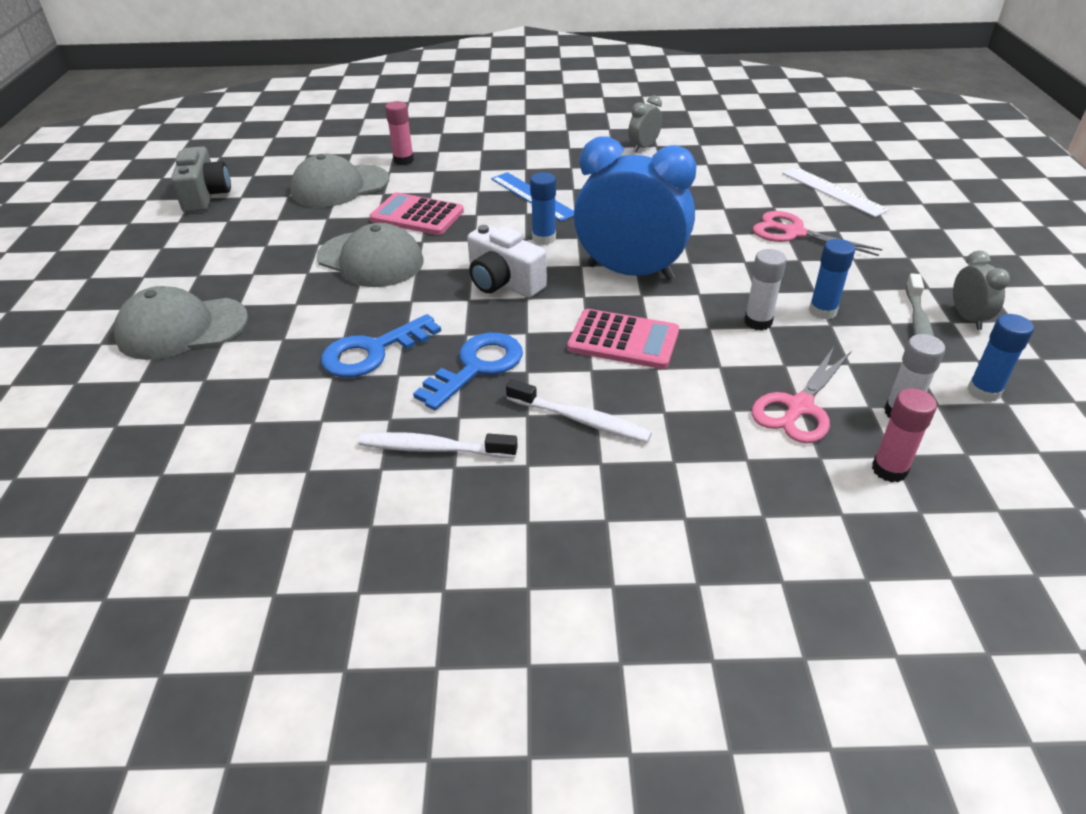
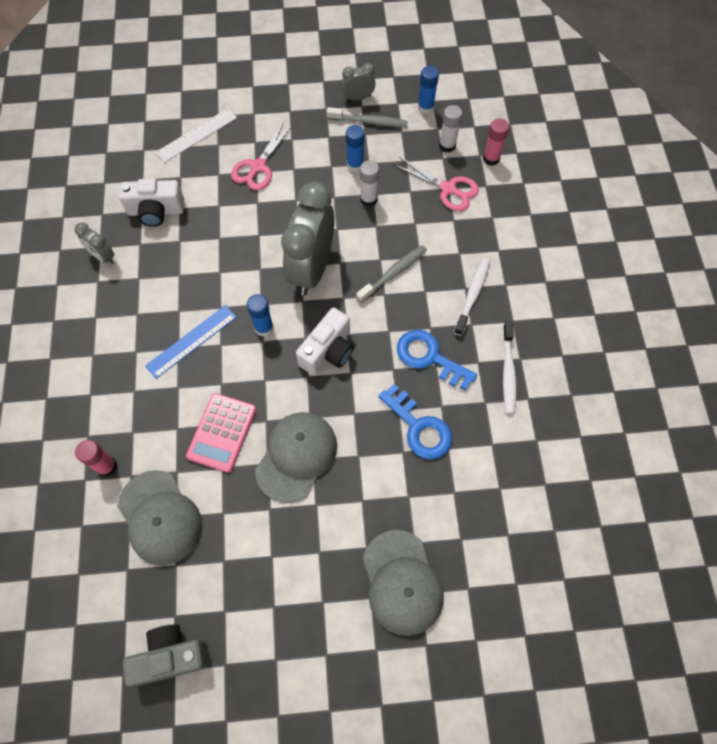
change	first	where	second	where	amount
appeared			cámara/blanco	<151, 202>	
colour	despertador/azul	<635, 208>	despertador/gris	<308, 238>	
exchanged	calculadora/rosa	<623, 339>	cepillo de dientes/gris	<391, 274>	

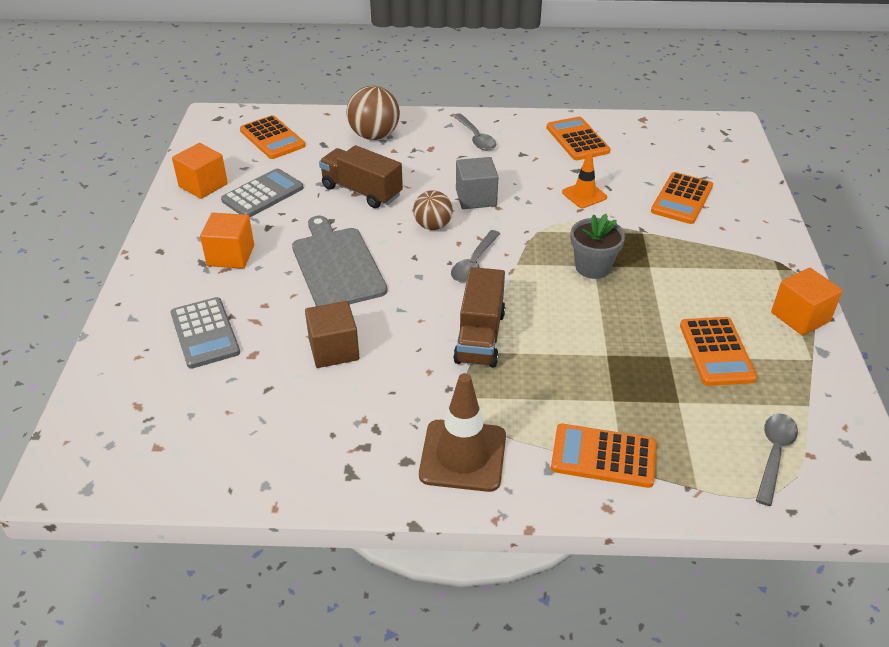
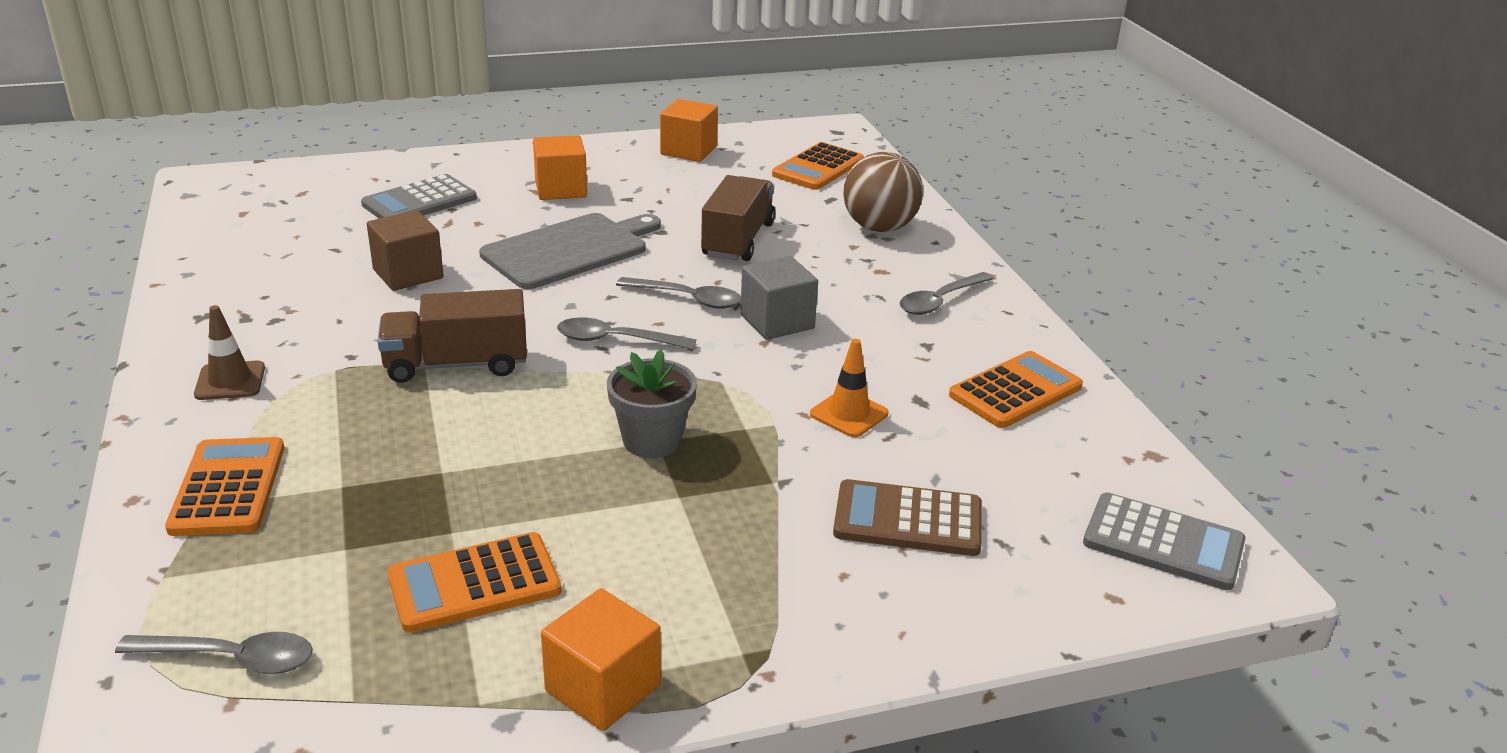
change	first	where	second	where	amount
size	cono de tráfico/marrón	<462, 432>		<229, 352>	x0.59
exchanged	pelota/marrón	<433, 210>	cuchara/gris	<678, 293>	
colour	calculadora/naranja	<682, 198>	calculadora/marrón	<907, 517>	
relocated	calculadora/gris	<262, 193>		<1164, 541>	

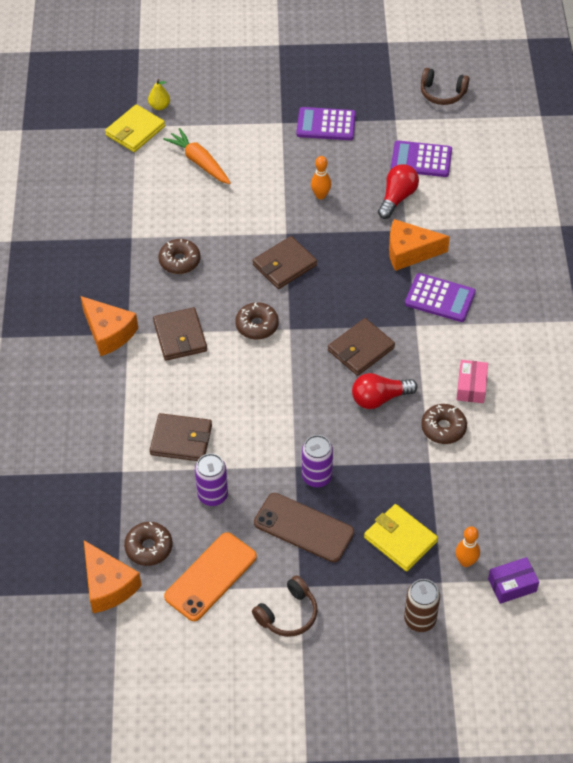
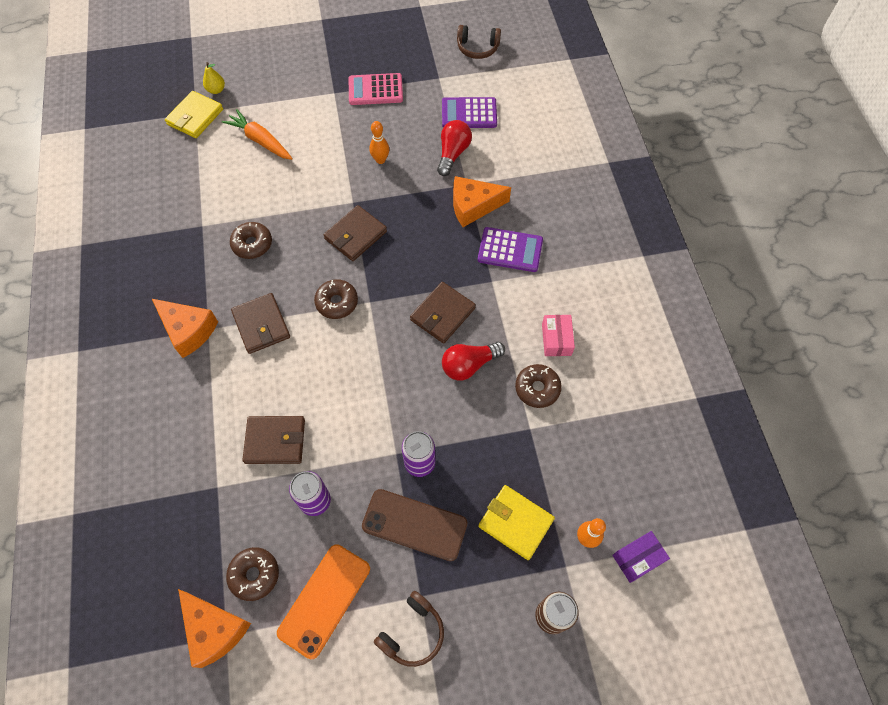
change	first	where	second	where	amount
colour	calculadora/morado	<326, 123>	calculadora/rosa	<376, 89>	

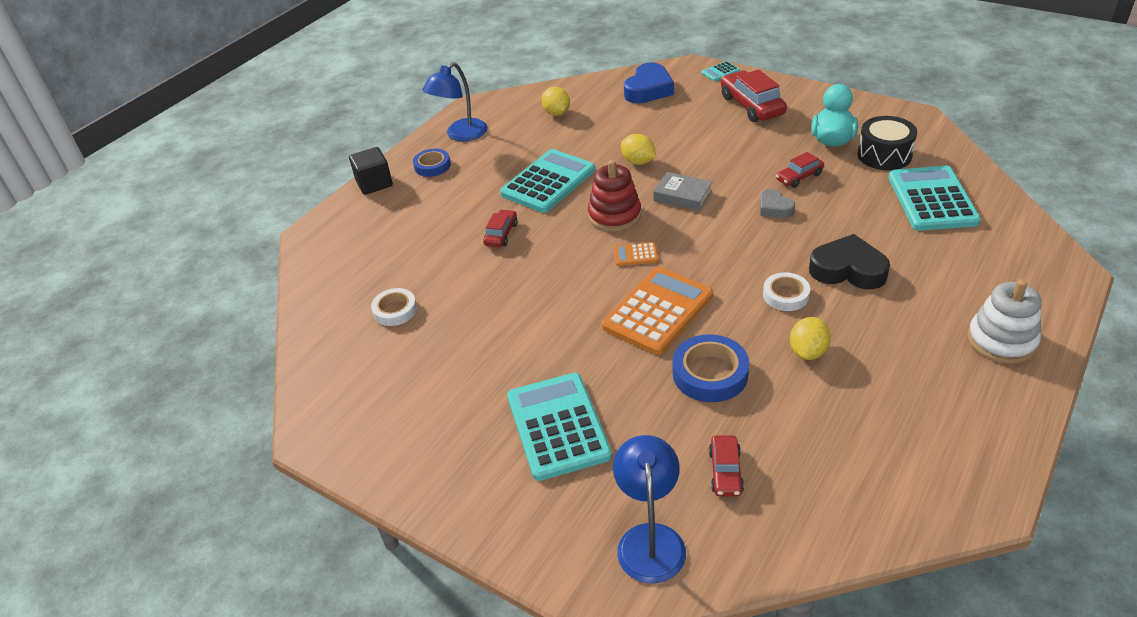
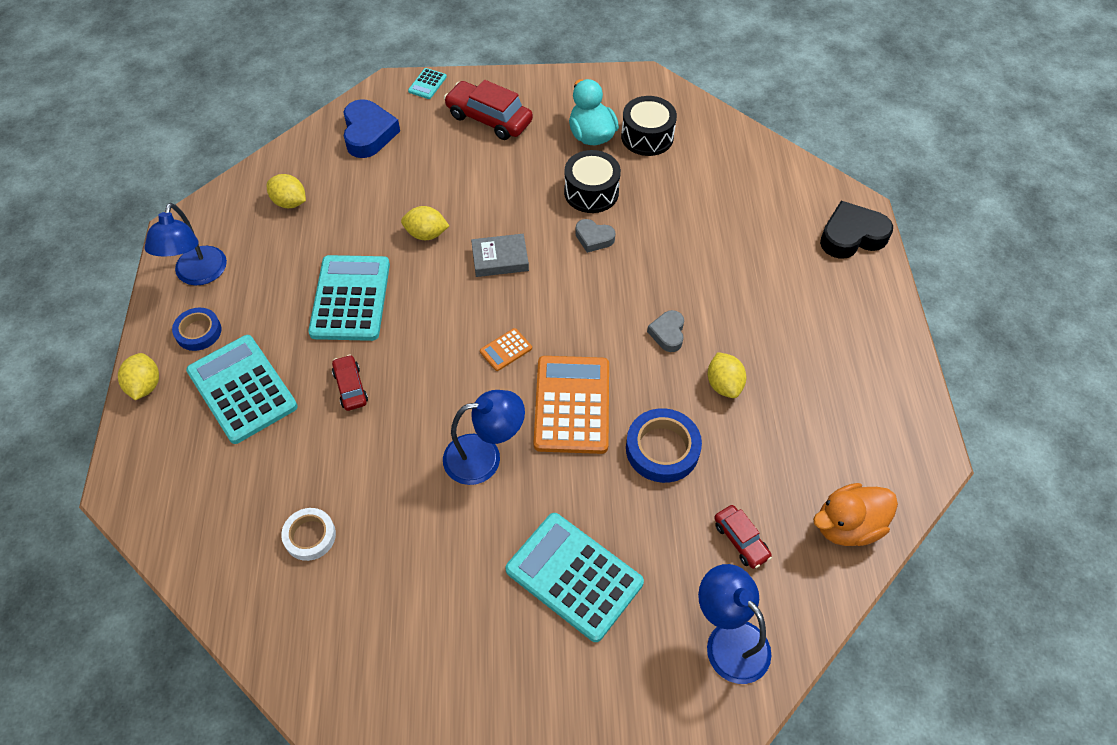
change	first	where	second	where	amount
exchanged	cubo/negro	<371, 171>	limón/amarillo	<138, 376>	
relocated	calculadora/turquesa	<934, 198>		<242, 389>	
appeared			lámpara/azul	<484, 437>	
exchanged	coche/rojo	<800, 170>	tambor/negro	<592, 181>	
exchanged	cinta adhesiva/blanco	<786, 291>	corazón/gris	<665, 331>	
appeared			pato/naranja	<855, 514>	
relocated	corazón/negro	<849, 261>		<856, 230>	
missing	juguete apilable/rojo	<614, 196>			
missing	juguete apilable/blanco	<1005, 321>			

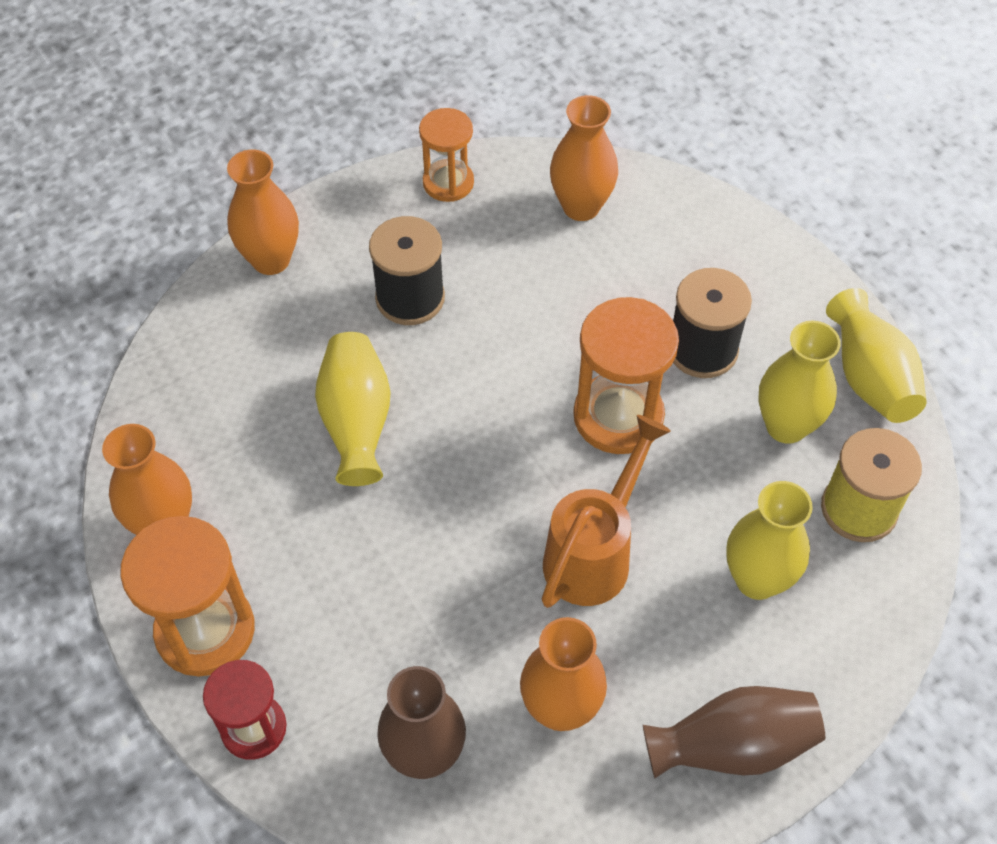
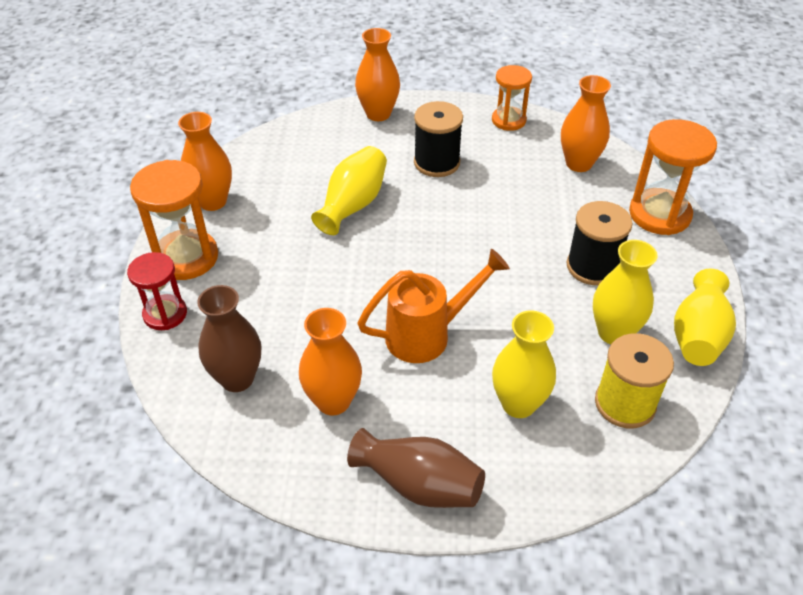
change	first	where	second	where	amount
relocated	reloj de arena/naranja	<626, 375>		<673, 177>	

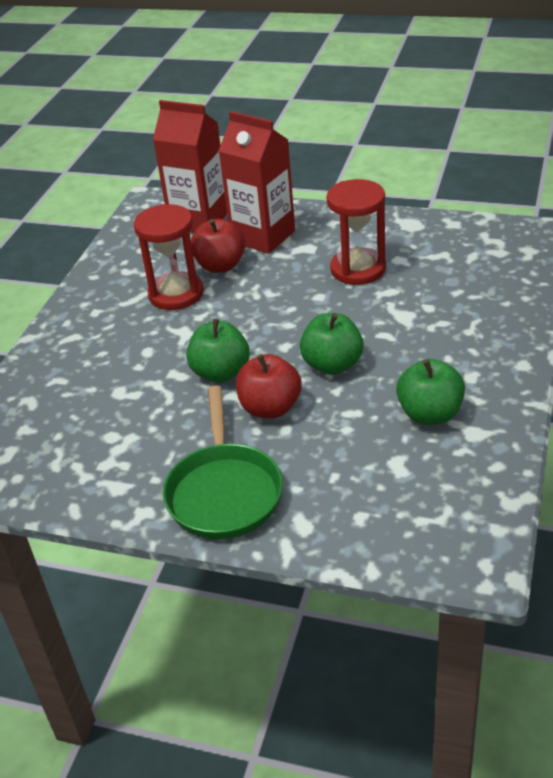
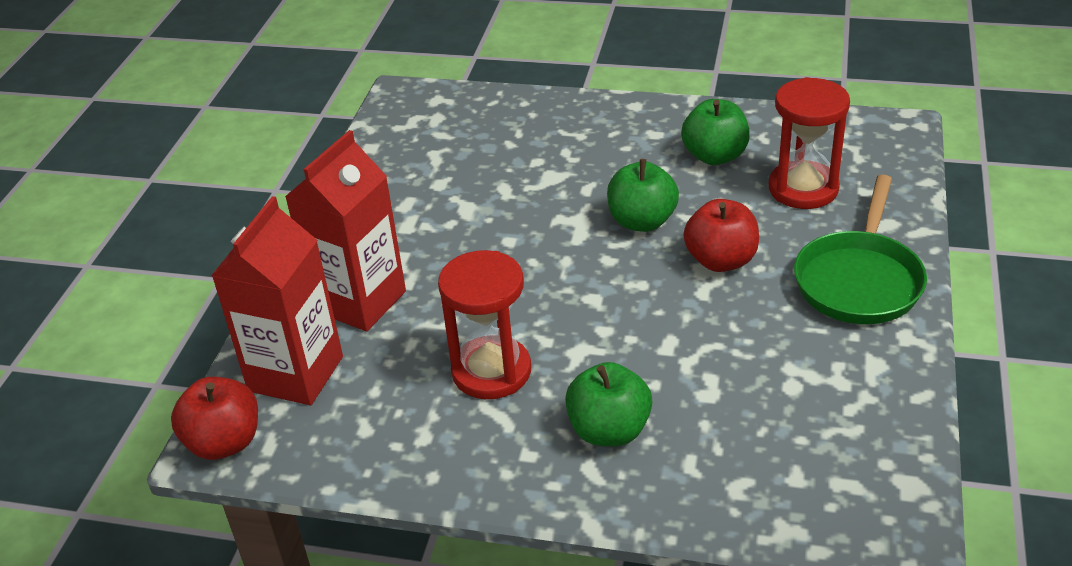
change	first	where	second	where	amount
relocated	manzana/rojo	<218, 246>		<214, 418>	
relocated	manzana/verde	<218, 350>		<608, 404>	
relocated	reloj de arena/rojo	<356, 232>		<809, 143>	
spun	sartén/verde	<223, 462>		<860, 249>	120 degrees clockwise

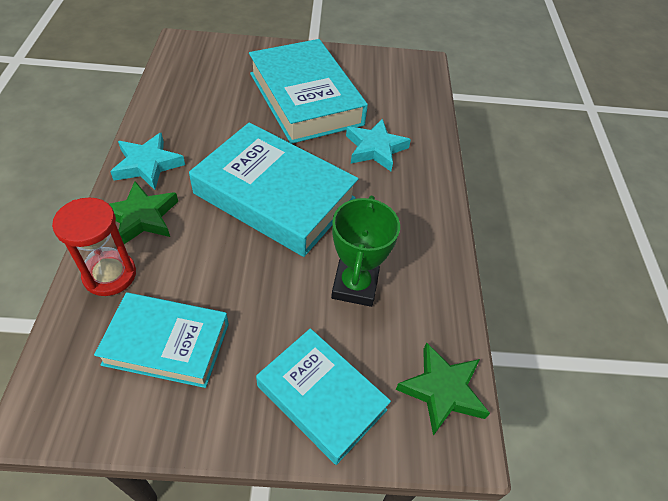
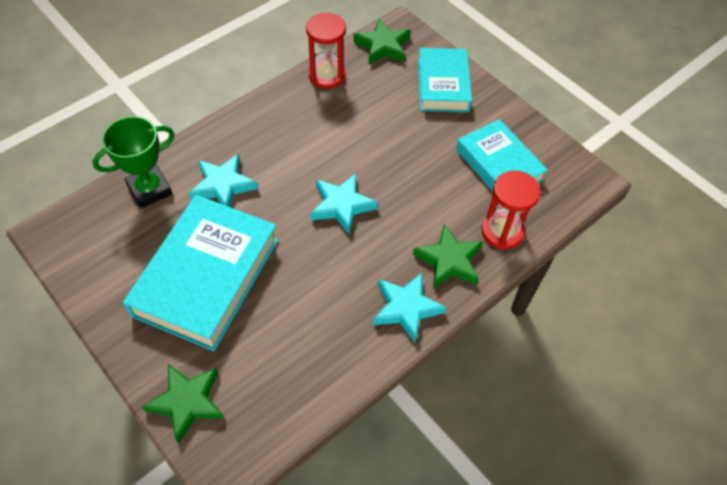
change	first	where	second	where	amount
relocated	trofeo/verde	<365, 251>		<133, 162>	
appeared			estrella/verde	<183, 404>	
appeared			reloj de arena/rojo	<326, 50>	
exchanged	libro/turquesa	<274, 189>	estrella/turquesa	<344, 204>	

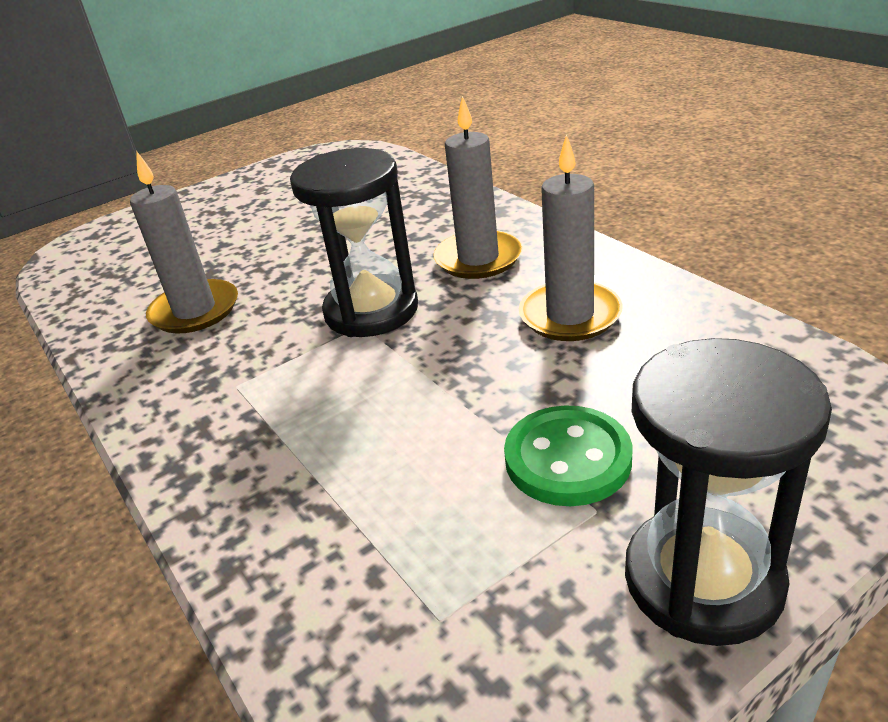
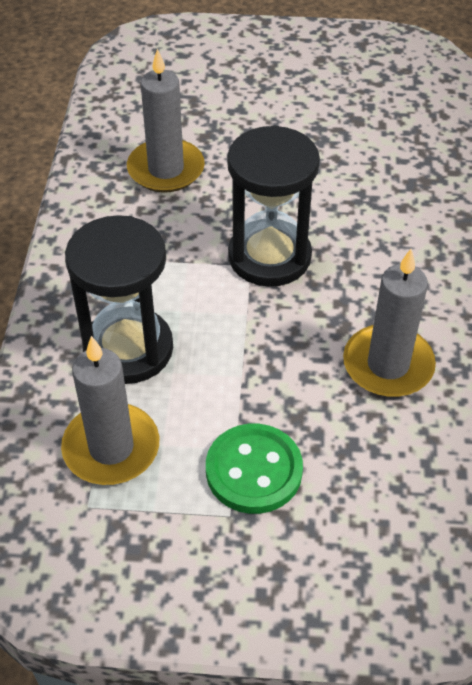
change	first	where	second	where	amount
relocated	vela/gris	<478, 187>		<110, 410>	
relocated	reloj de arena/negro	<728, 492>		<119, 299>	

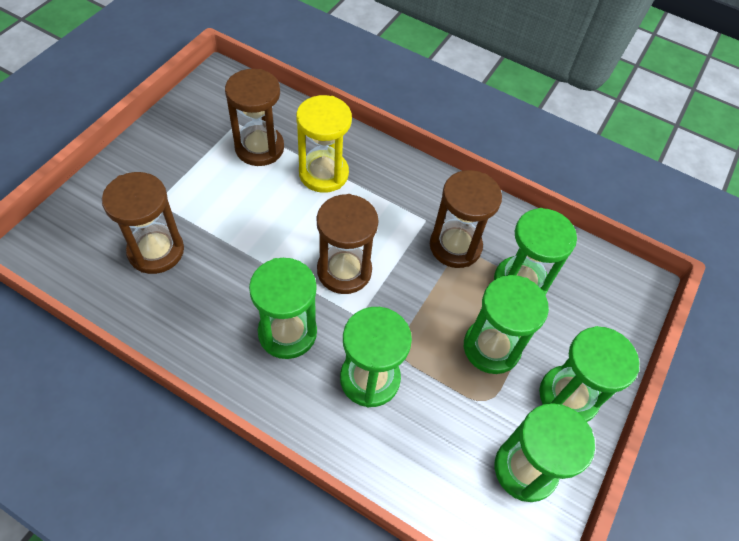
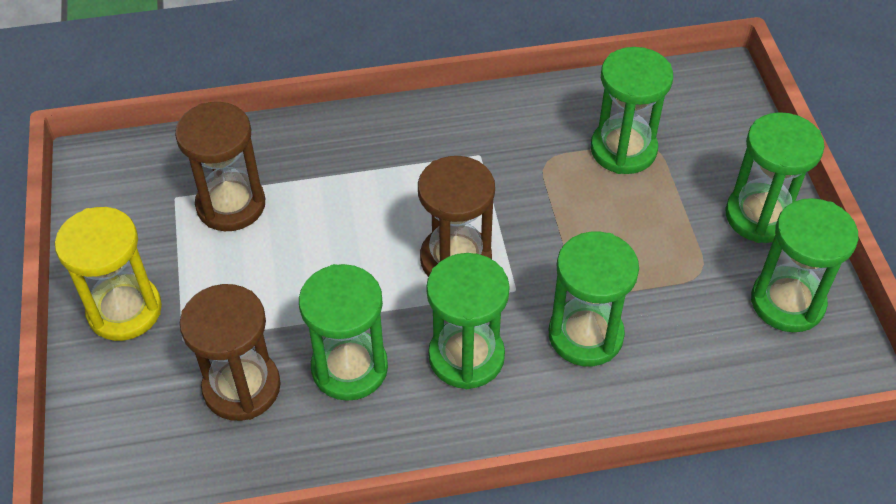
change	first	where	second	where	amount
relocated	reloj de arena/amarillo	<324, 144>		<108, 274>	
relocated	reloj de arena/verde	<506, 324>		<343, 332>	
missing	reloj de arena/marrón	<466, 219>			

